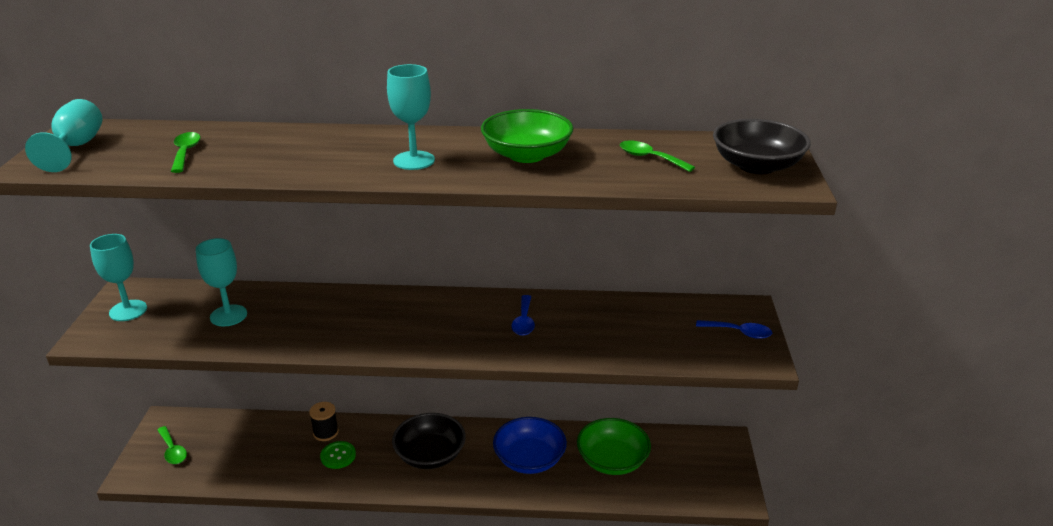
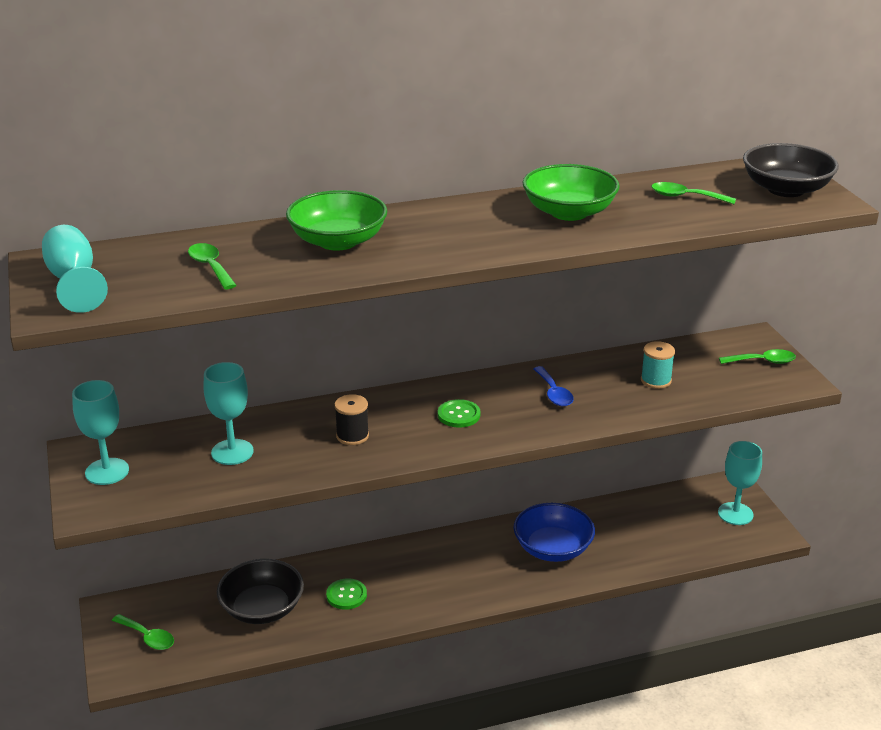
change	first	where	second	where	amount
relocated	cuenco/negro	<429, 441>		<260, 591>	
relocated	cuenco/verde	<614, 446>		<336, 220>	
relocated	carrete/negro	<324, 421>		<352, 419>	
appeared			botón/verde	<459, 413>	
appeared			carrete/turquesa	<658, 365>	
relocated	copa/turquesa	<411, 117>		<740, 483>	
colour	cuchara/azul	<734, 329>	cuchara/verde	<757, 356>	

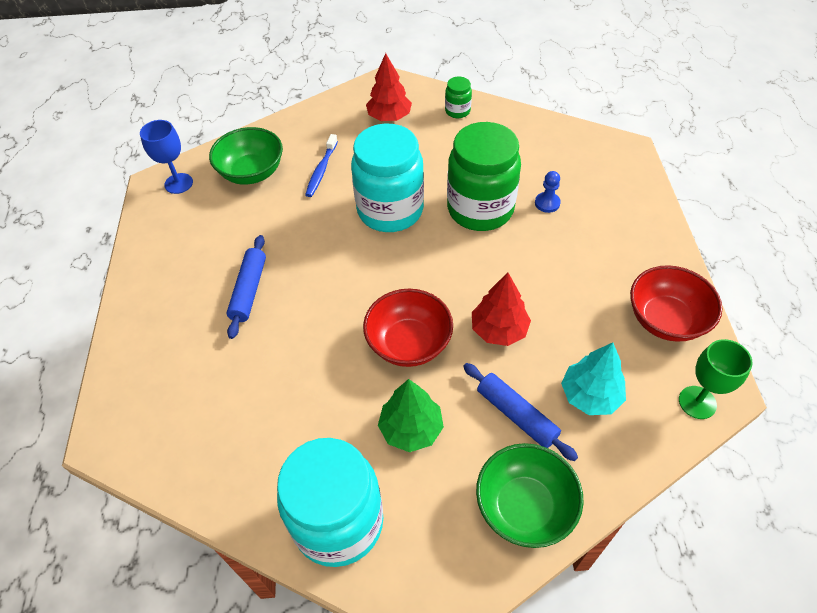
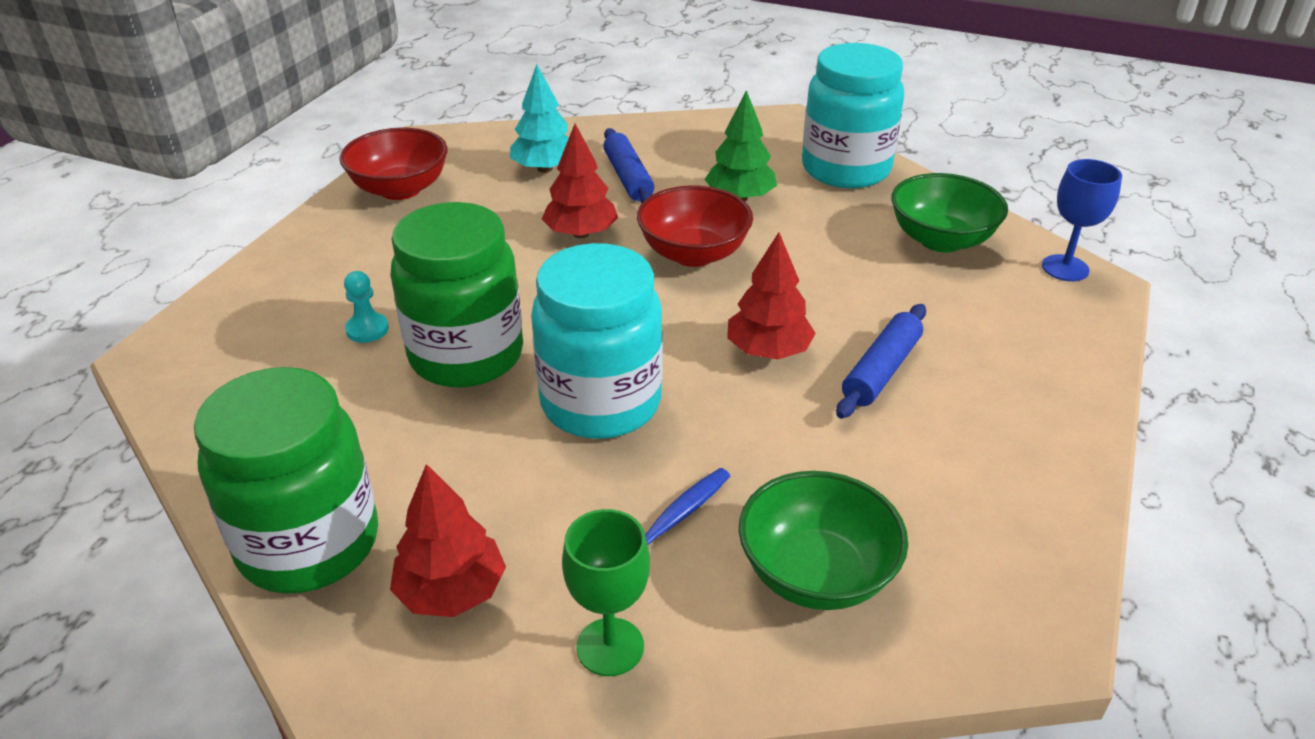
change	first	where	second	where	amount
size	tarro/verde	<458, 97>		<286, 480>	x2.31
colour	peón/azul	<548, 192>	peón/turquesa	<366, 307>	
relocated	copa/verde	<716, 379>		<606, 592>	
appeared			árbol/rojo	<771, 295>	
relocated	cuenco/verde	<530, 495>		<949, 212>	
relocated	copa/azul	<166, 157>		<1082, 220>	

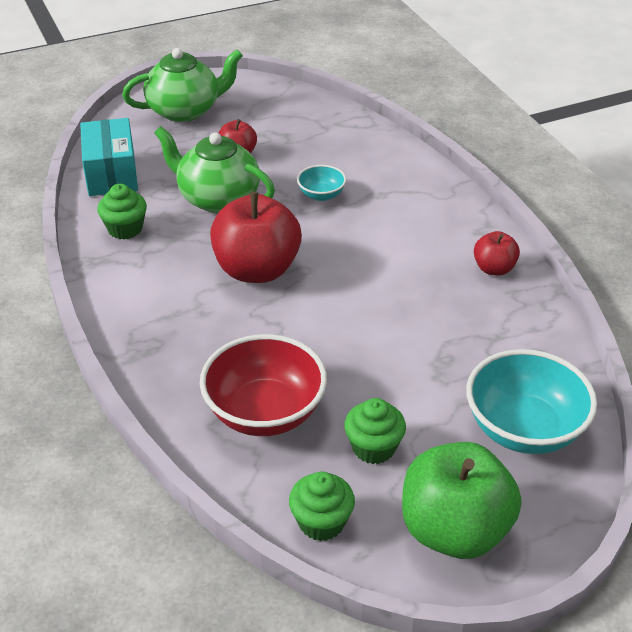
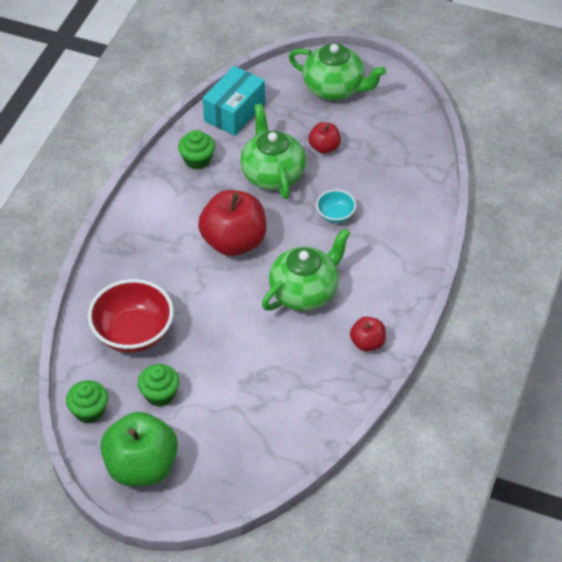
change	first	where	second	where	amount
appeared			tetera/verde	<306, 269>	
missing	cuenco/turquesa	<531, 401>			

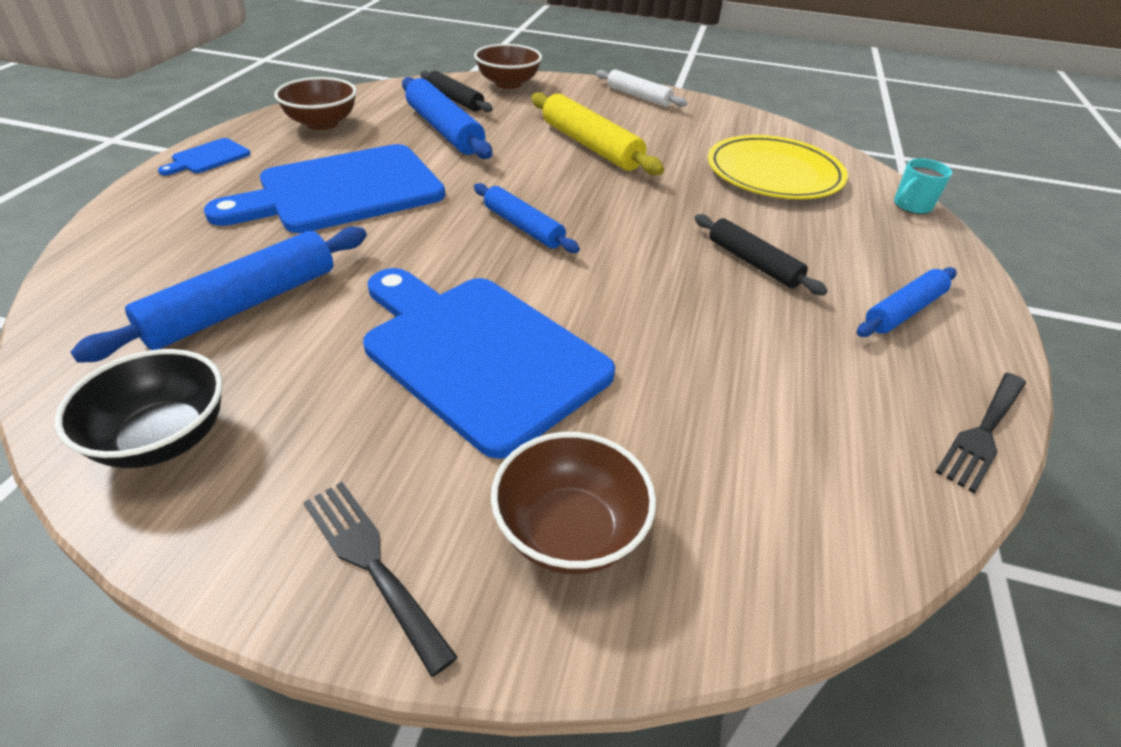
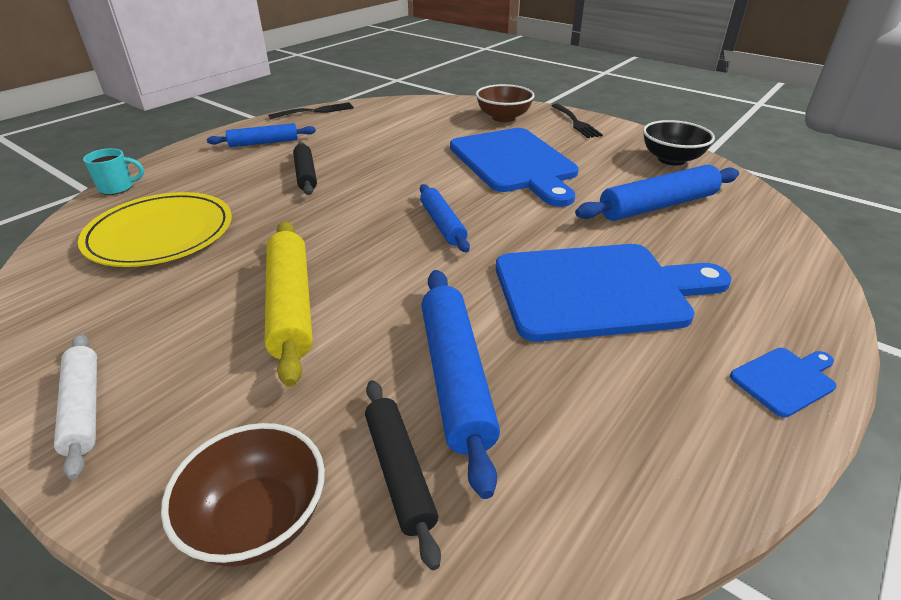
change	first	where	second	where	amount
missing	cuenco/marrón	<315, 103>			

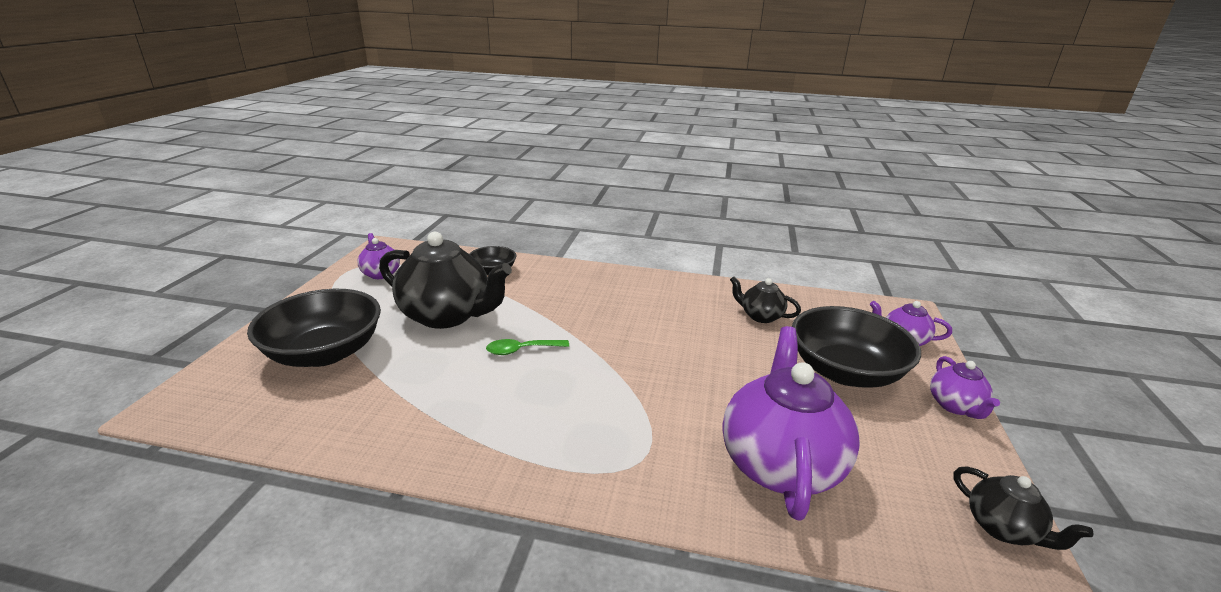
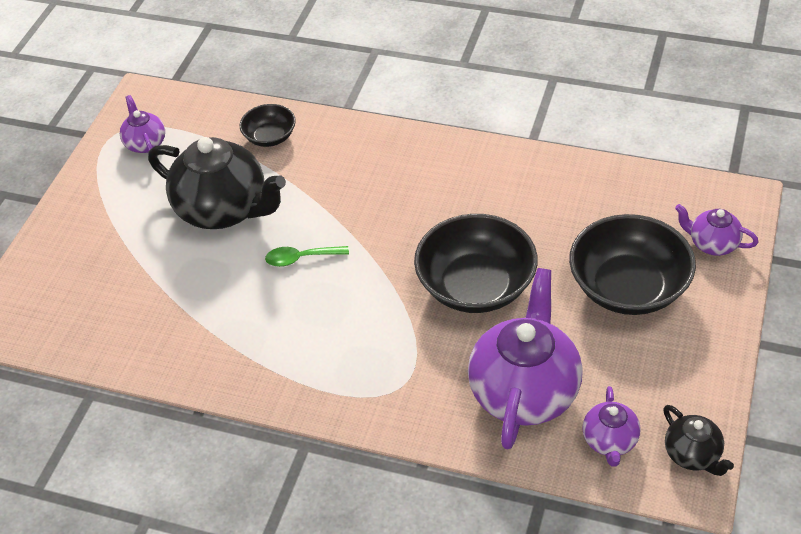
change	first	where	second	where	amount
relocated	cuenco/negro	<314, 328>		<476, 263>	
relocated	tetera/morado	<965, 387>		<611, 426>	
missing	tetera/negro	<765, 299>			

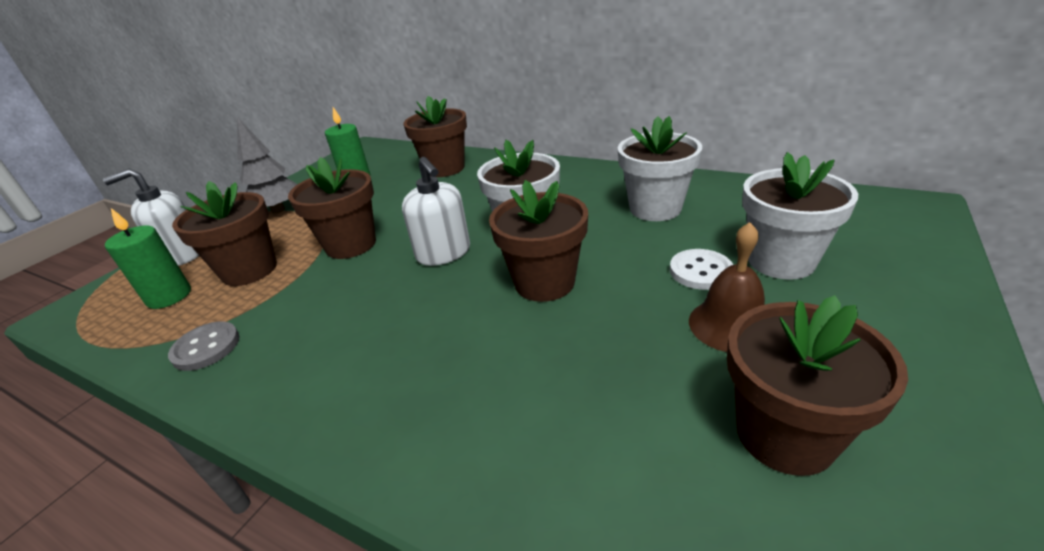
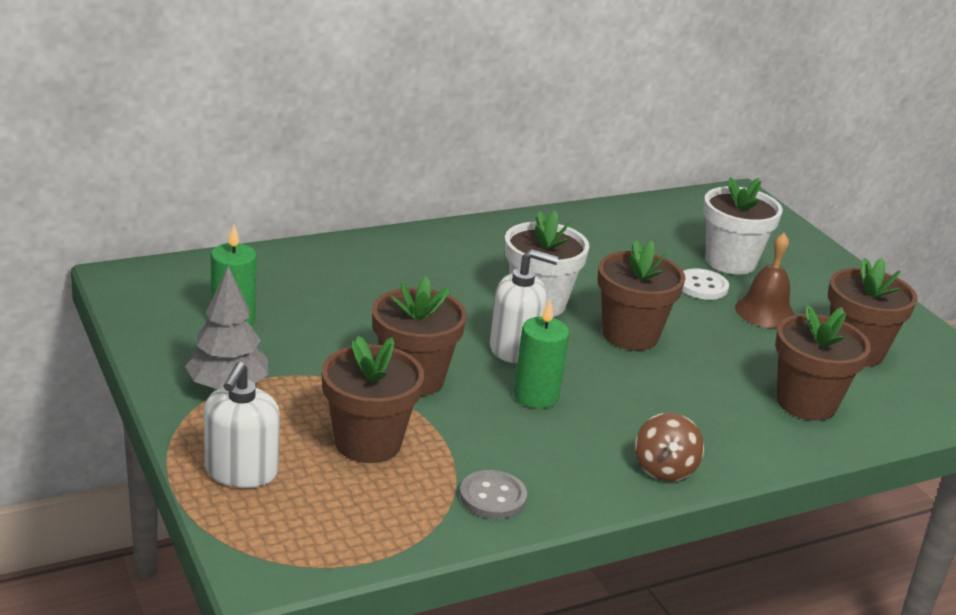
change	first	where	second	where	amount
relocated	vela/verde	<148, 258>		<541, 354>	
appeared			peonza/marrón	<669, 447>	
relocated	maceta/marrón	<435, 136>		<823, 363>	
missing	maceta/blanco	<660, 168>			

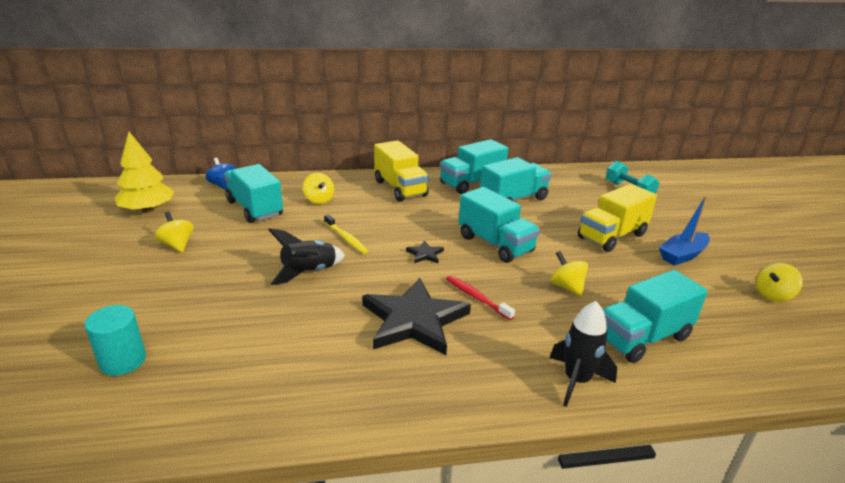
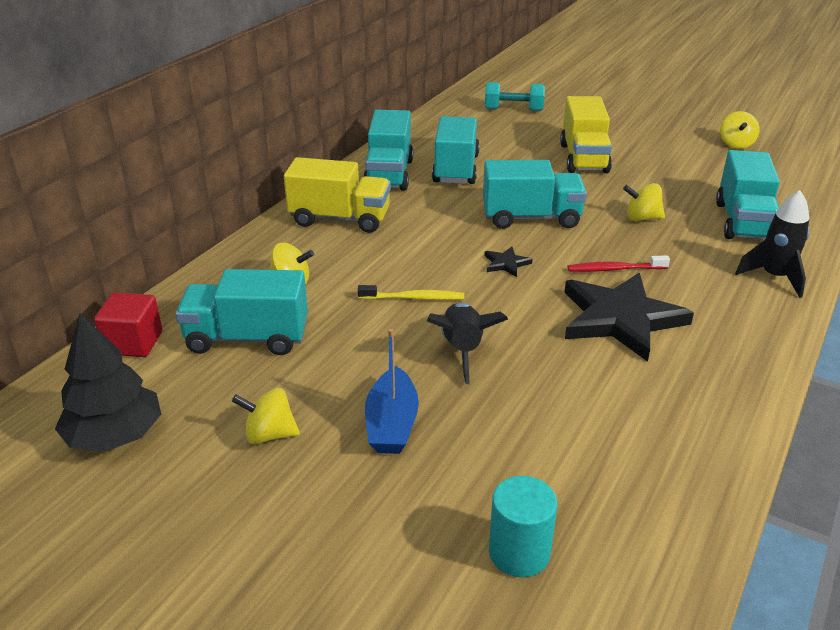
change	first	where	second	where	amount
colour	árbol/amarillo	<144, 172>	árbol/negro	<108, 382>	
exchanged	peonza/azul	<220, 173>	cubo/rojo	<128, 324>	
relocated	barco/azul	<684, 231>		<392, 391>	

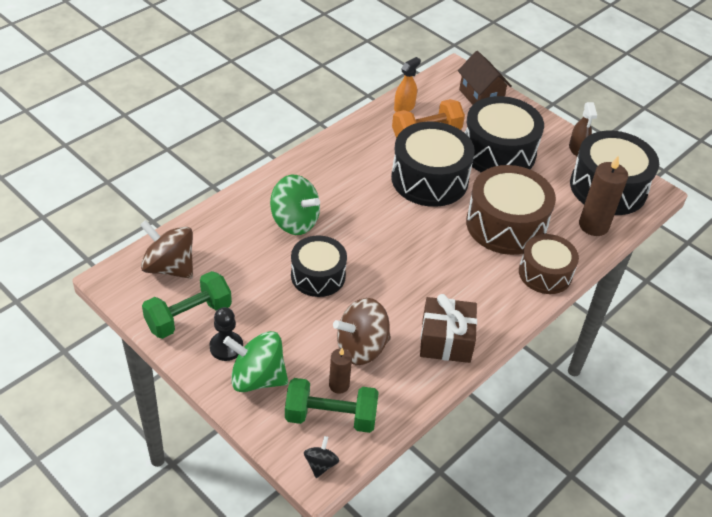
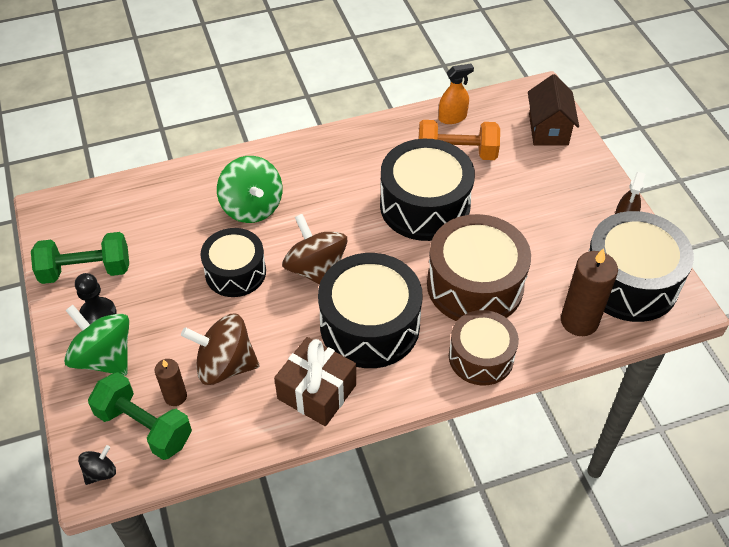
change	first	where	second	where	amount
relocated	peonza/marrón	<166, 249>		<314, 249>	
relocated	tambor/negro	<504, 134>		<370, 310>	

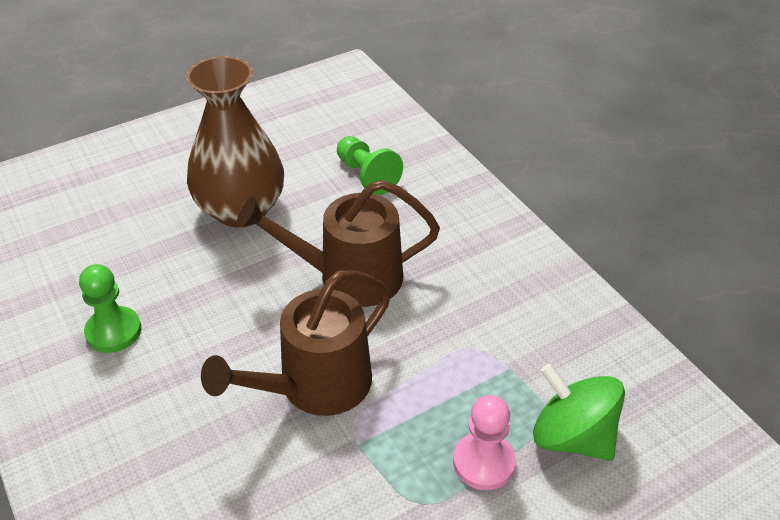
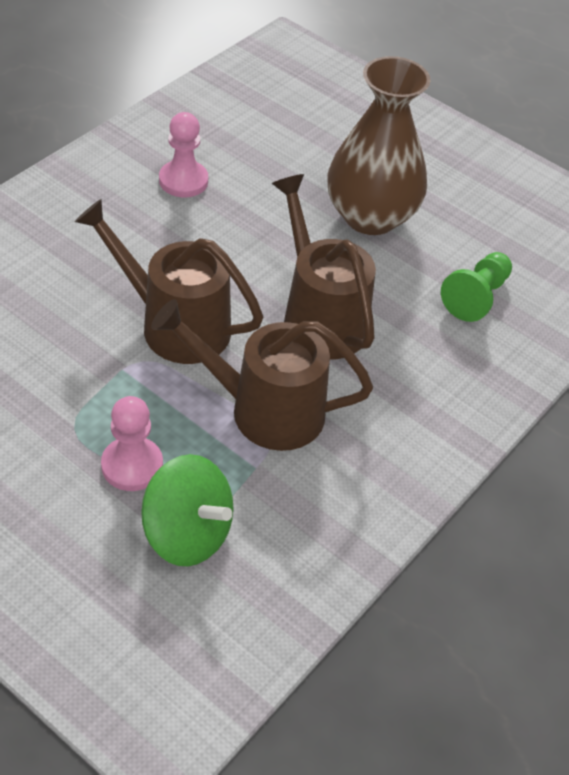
change	first	where	second	where	amount
spun	peonza/verde	<579, 412>		<187, 510>	105 degrees clockwise
appeared			regadera/marrón	<262, 375>	
colour	peón/verde	<110, 308>	peón/rosa	<183, 154>	

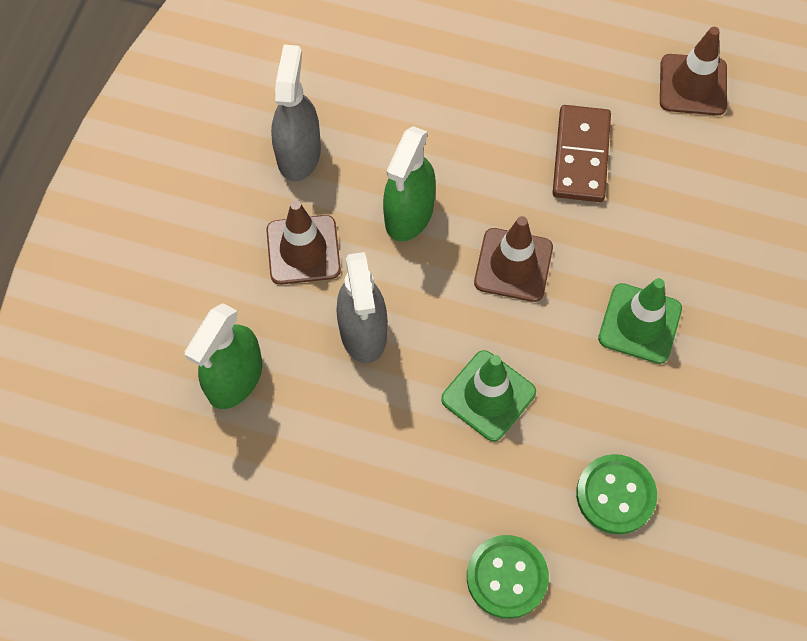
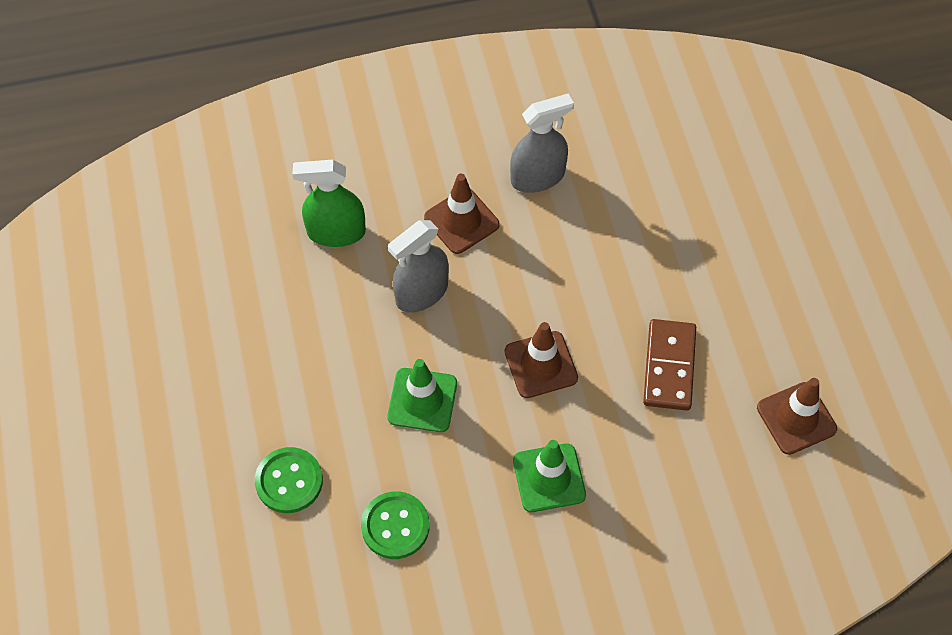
change	first	where	second	where	amount
spun	ficha de dominó/marrón	<582, 153>		<669, 365>	60 degrees counterclockwise
missing	pulverizador/verde	<409, 183>			

